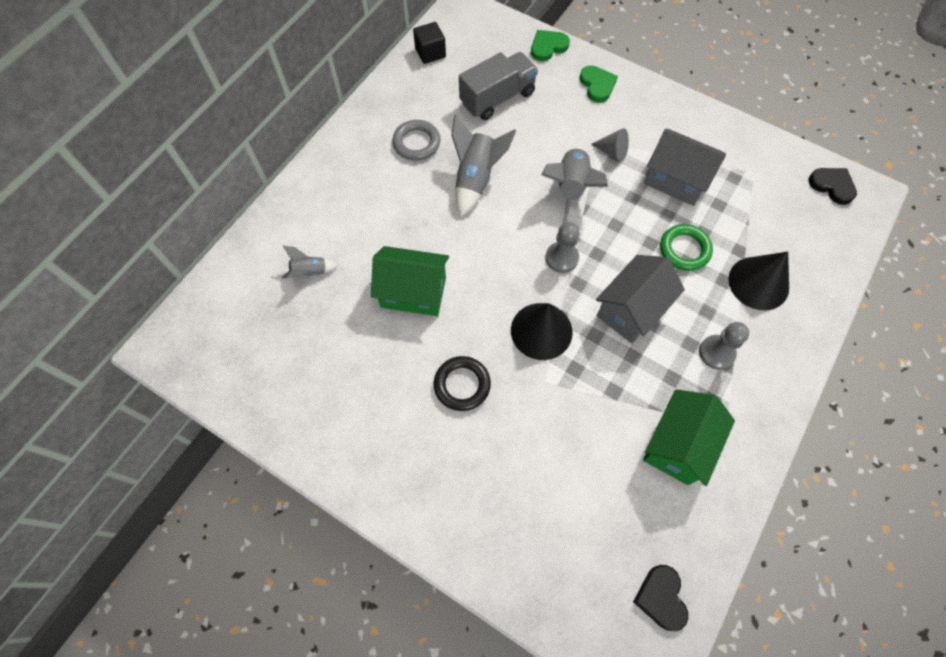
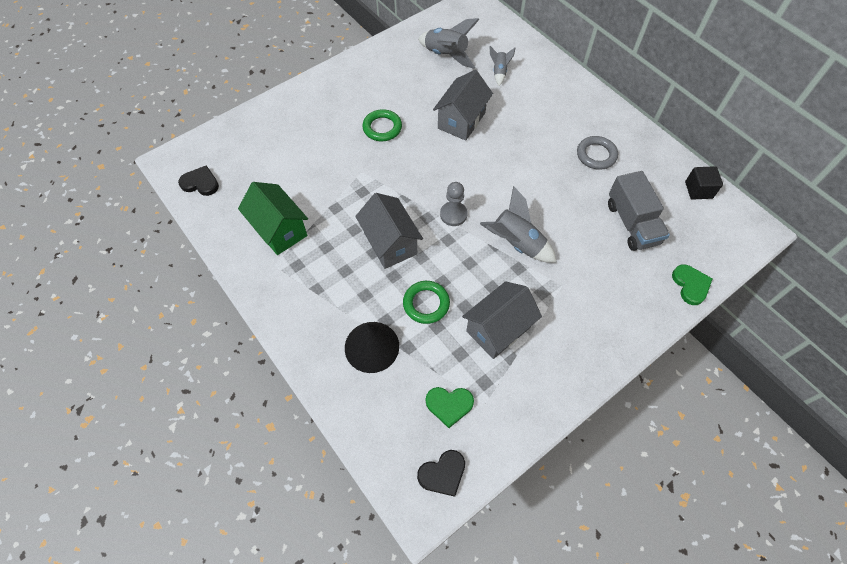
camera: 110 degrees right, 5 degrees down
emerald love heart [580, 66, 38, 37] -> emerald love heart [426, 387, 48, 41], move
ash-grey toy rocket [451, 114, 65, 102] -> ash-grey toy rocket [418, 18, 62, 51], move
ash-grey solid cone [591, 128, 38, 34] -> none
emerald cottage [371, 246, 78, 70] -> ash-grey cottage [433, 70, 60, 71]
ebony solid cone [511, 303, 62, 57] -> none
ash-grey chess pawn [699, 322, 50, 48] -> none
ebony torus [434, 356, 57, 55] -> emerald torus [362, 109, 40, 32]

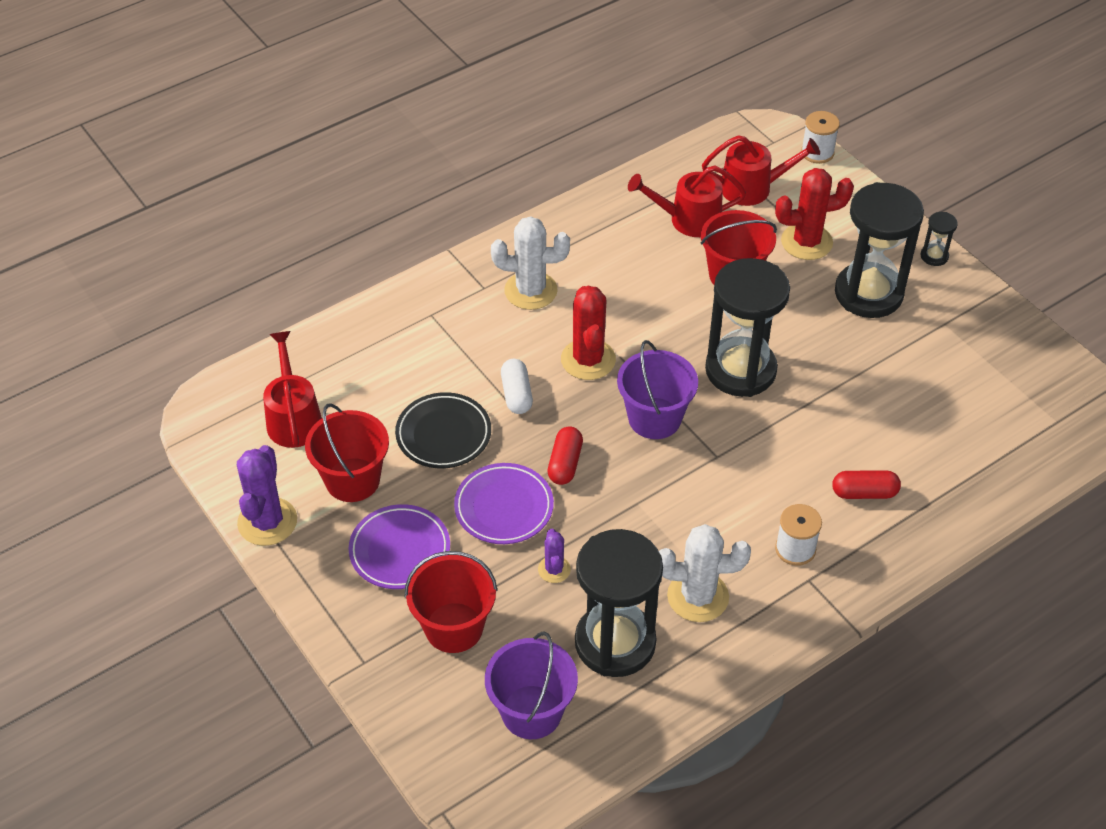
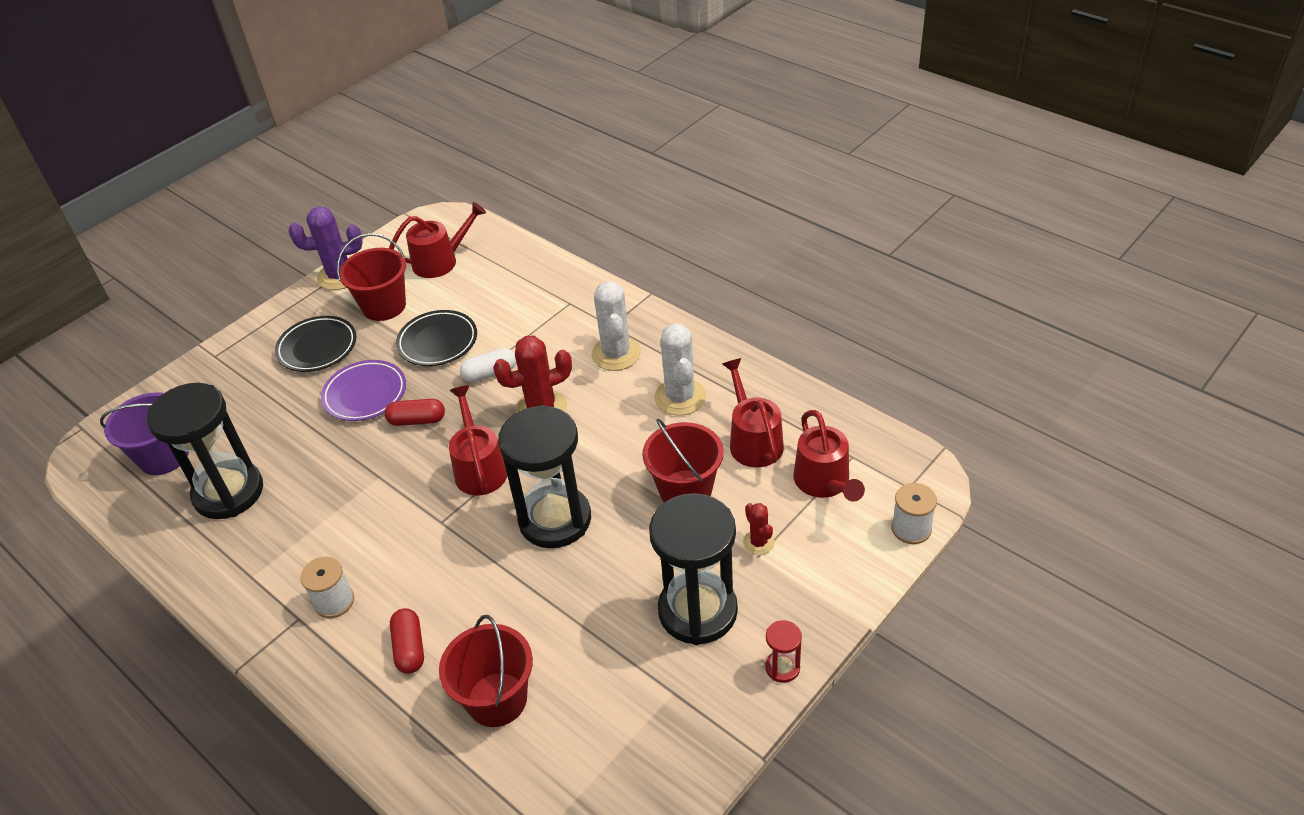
camera: 80 degrees right, 5 degrees down
crimson cactus [775, 168, 79, 92] -> crimson cactus [743, 503, 32, 52], x0.54
ebony sand timer [920, 212, 38, 54] -> crimson sand timer [765, 620, 37, 63]
purple bucket [617, 340, 81, 99] -> crimson watering can [449, 385, 58, 110]
purple plate [349, 504, 101, 85] -> ebony plate [275, 316, 81, 56]
snow-white cactus [659, 524, 92, 98] -> snow-white cactus [654, 323, 52, 93], move
purple cactus [538, 529, 33, 54] -> none
crimson bucket [405, 551, 93, 102] -> crimson bucket [439, 615, 94, 112], move

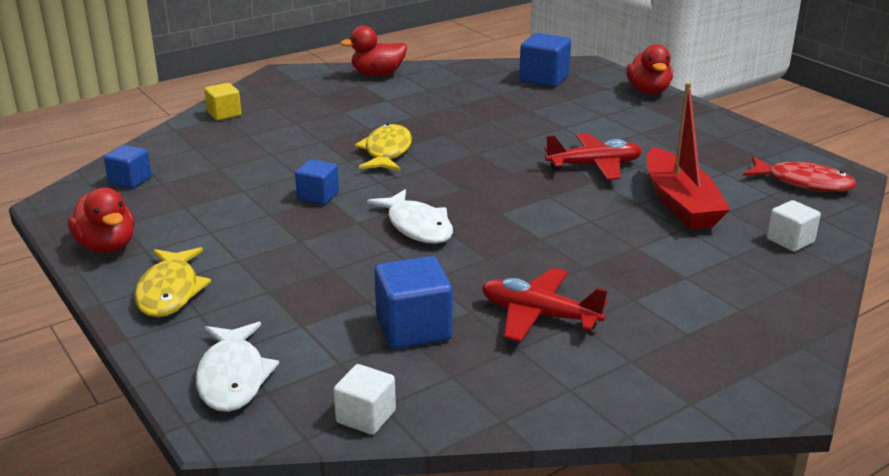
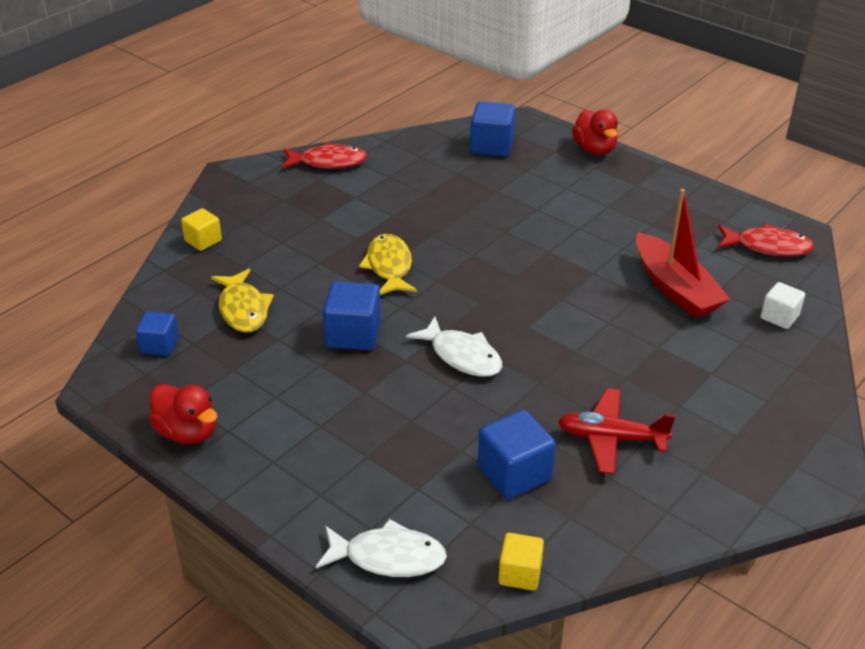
camera: 15 degrees left, 10 degrees up
crimson rubber duck [340, 25, 67, 51] -> crimson toy fish [281, 143, 86, 26]
crimson toy plane [544, 133, 98, 47] -> none
cobalt cube [295, 159, 44, 46] -> cobalt cube [323, 281, 58, 69], x1.59
golden toy fish [134, 247, 77, 70] -> golden toy fish [211, 269, 63, 63], move
snow-white toy fish [196, 322, 83, 90] -> snow-white toy fish [316, 519, 131, 58], 60 degrees counterclockwise
snow-white cube [334, 364, 62, 71] -> golden cube [498, 533, 46, 58]

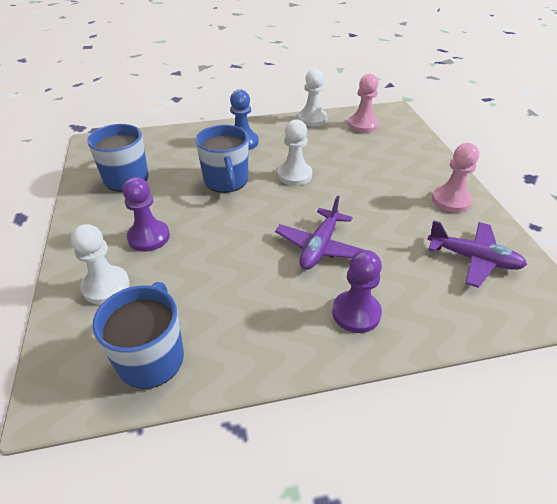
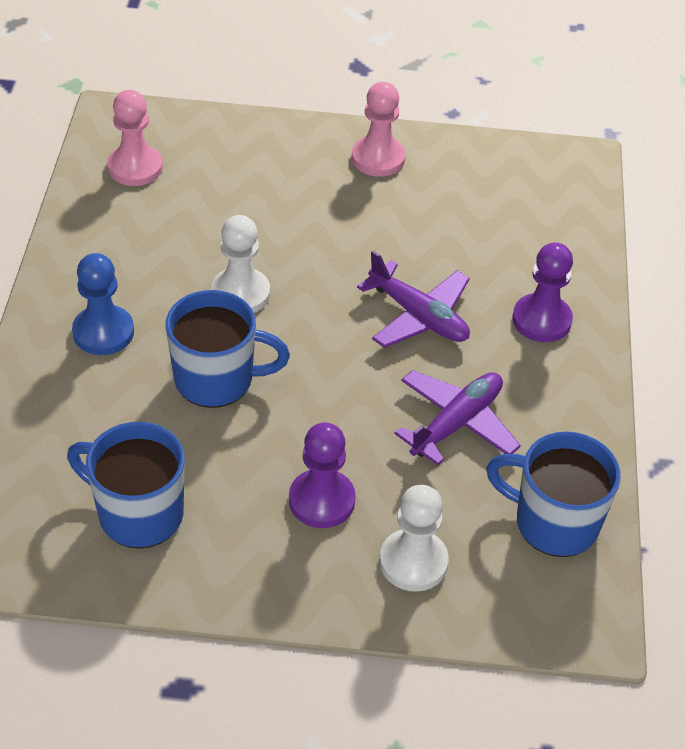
camera: 75 degrees left, 5 degrees up
snow-white chess pawn [298, 69, 29, 58] -> none
purple toy plane [428, 220, 99, 68] -> purple toy plane [394, 370, 127, 95], move

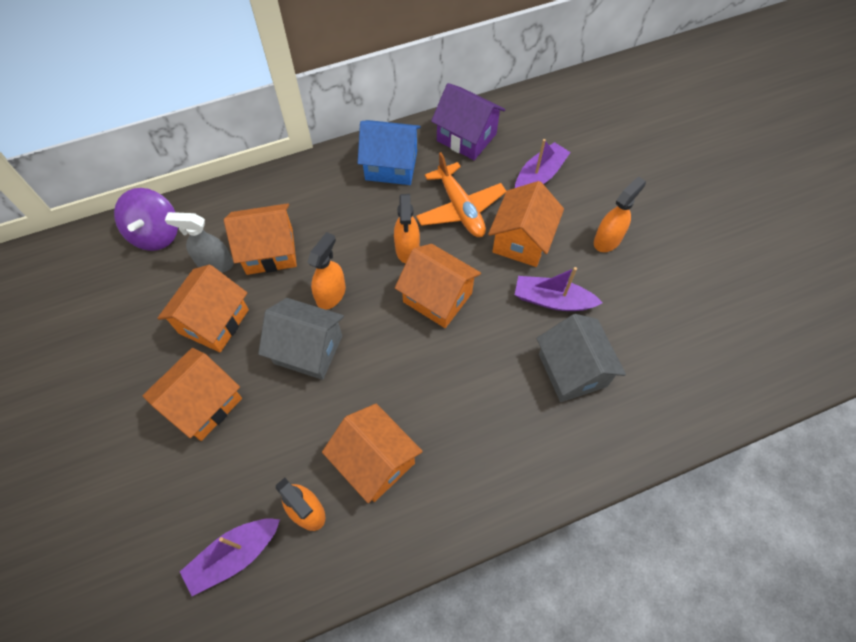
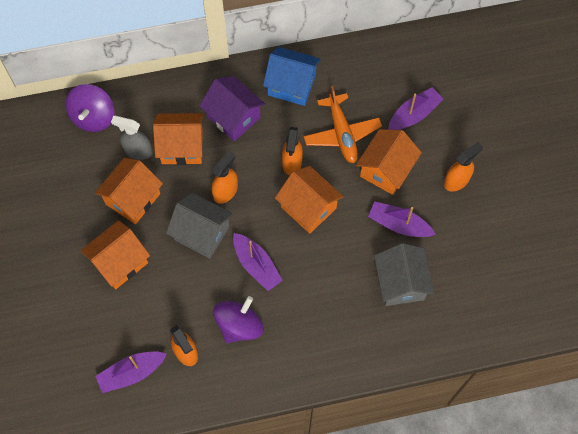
camera: 10 degrees right, 5 degrees up
purple cottage [431, 83, 74, 77] -> purple cottage [199, 76, 66, 65], move
orange-coloured cottage [322, 404, 101, 99] -> purple spinning top [213, 296, 51, 47]
none -> purple boat [233, 233, 50, 58]

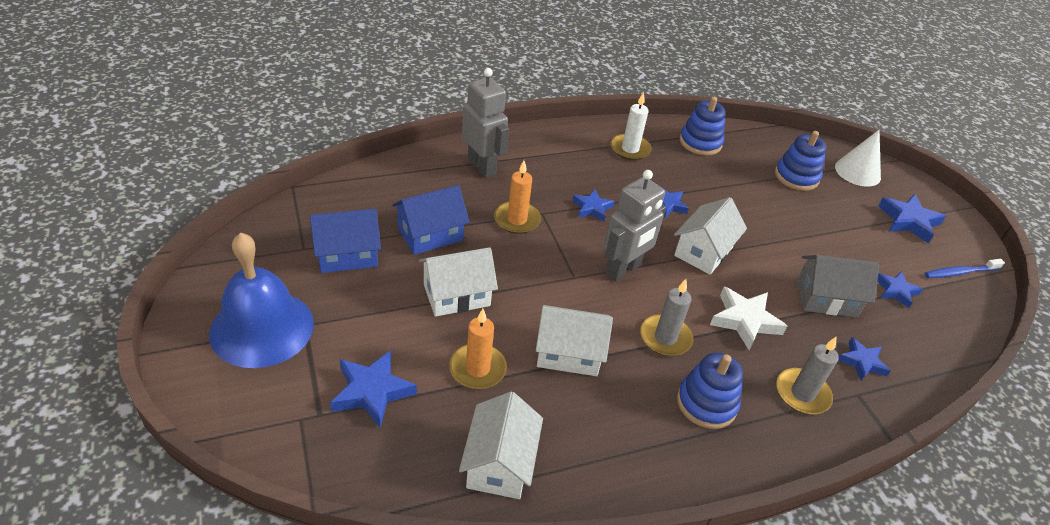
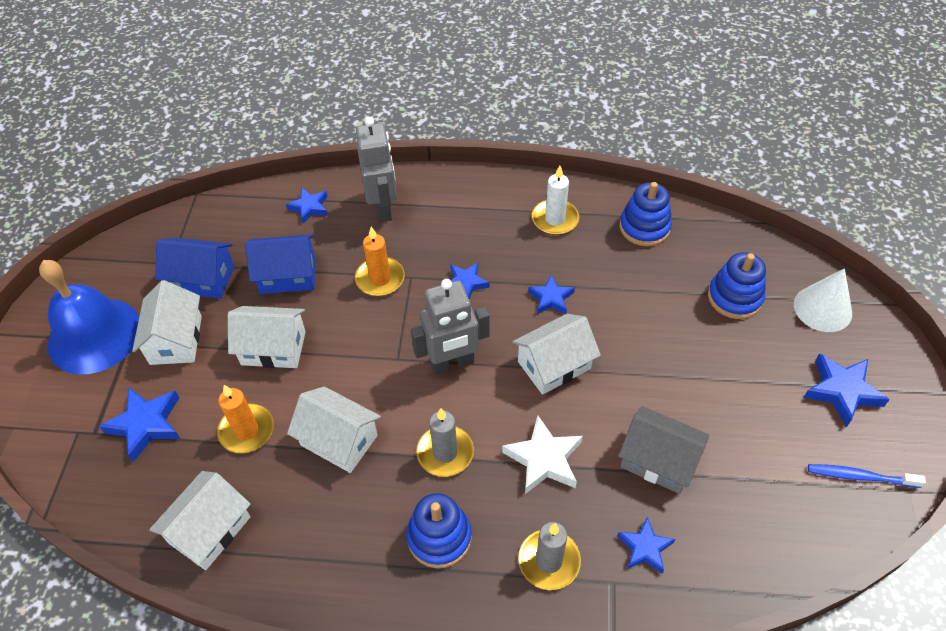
camera: 30 degrees right, 10 degrees up
cobalt star [877, 271, 46, 38] -> cobalt star [286, 188, 42, 36], move
none -> snow-white cottage [132, 280, 70, 85]

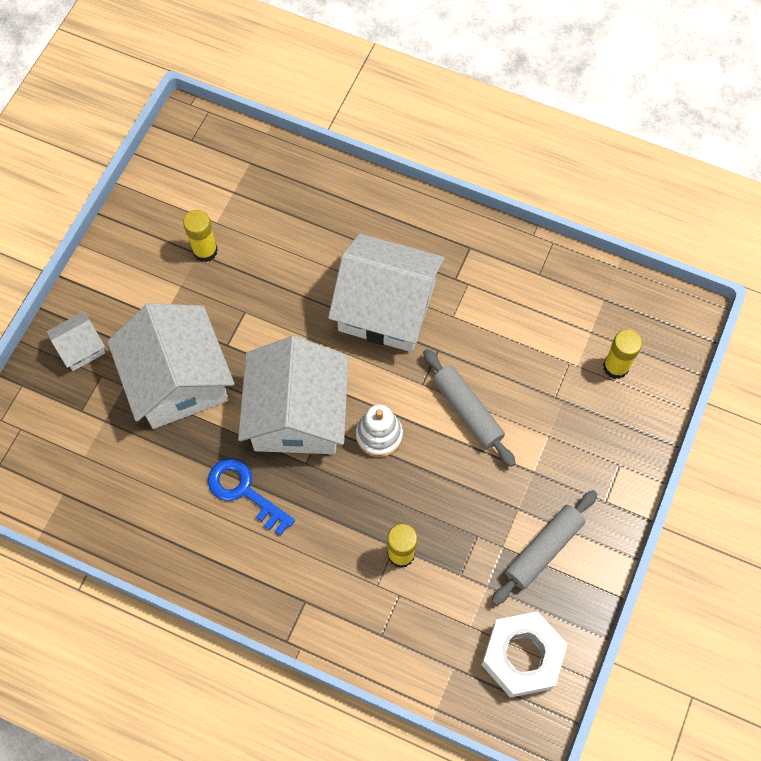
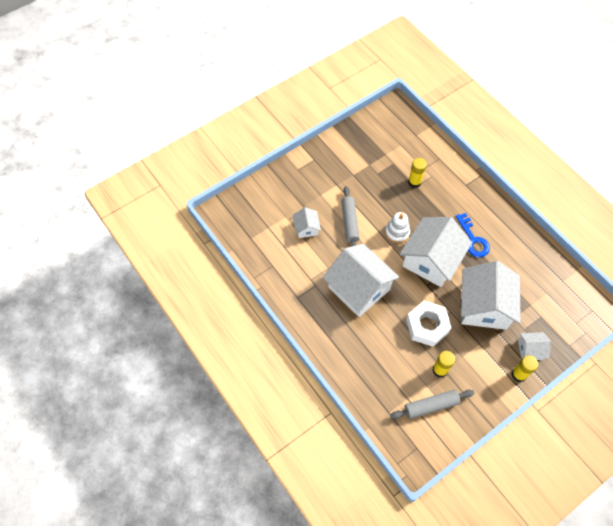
camera: 150 degrees left, 5 degrees down
golden glue stick [603, 329, 39, 50] -> golden glue stick [511, 355, 28, 27], move
ash-grey rolling pin [492, 490, 105, 115] -> ash-grey rolling pin [390, 390, 84, 29], move
snow-white hex nut [481, 611, 86, 87] -> snow-white hex nut [406, 301, 46, 46], move
none -> snow-white cottage [293, 207, 28, 31]

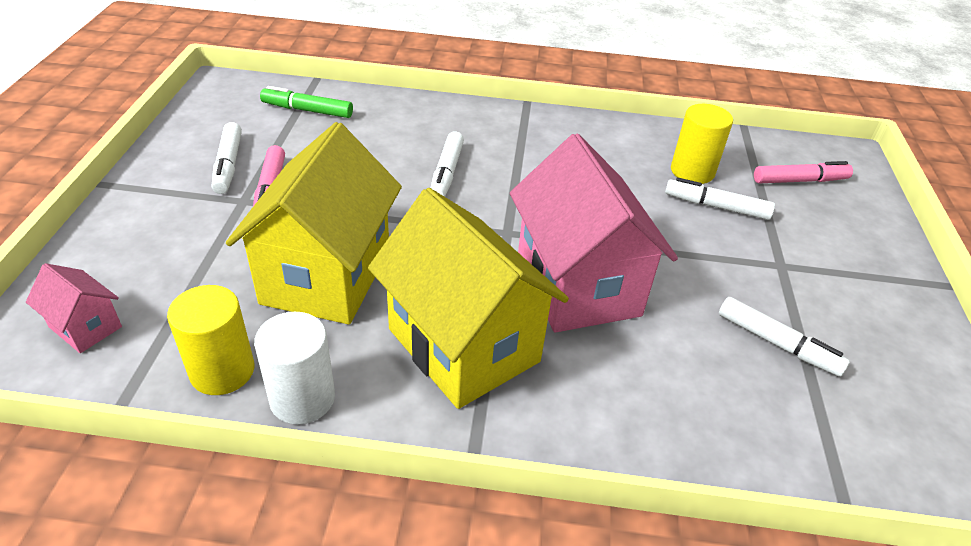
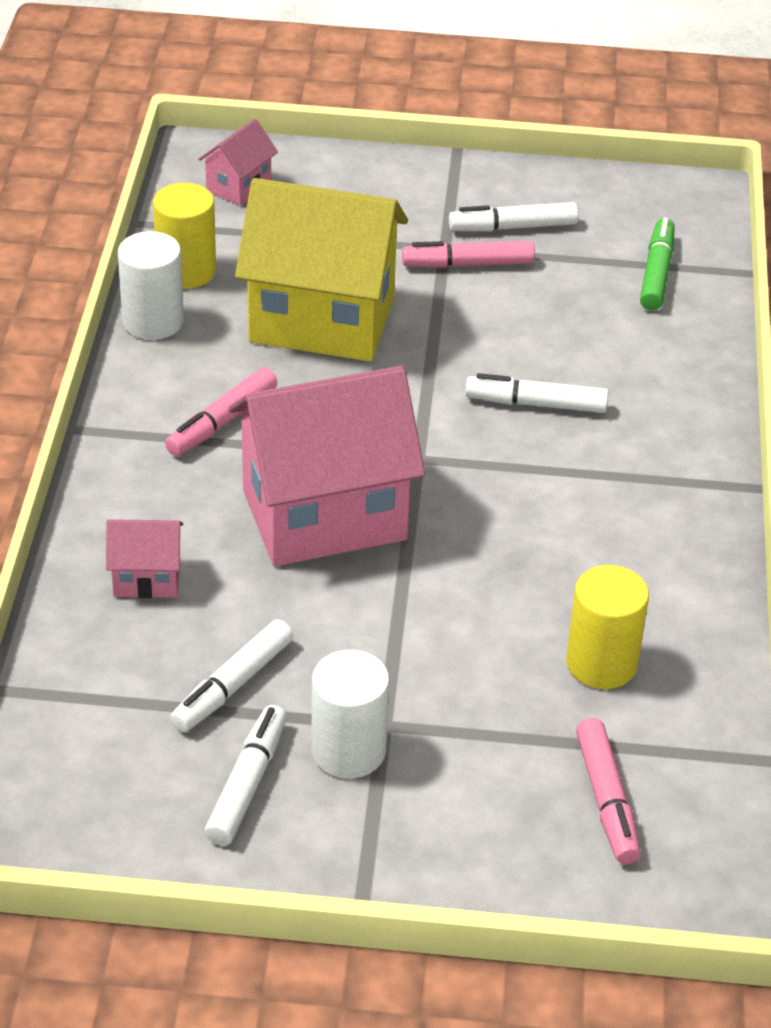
camera: 90 degrees right, 0 degrees up
snow-white marker pen [665, 177, 110, 43] -> snow-white marker pen [205, 705, 82, 141], move
golden cottage [368, 188, 201, 221] -> rose-pink marker pen [165, 368, 112, 88]
none -> rose-pink cottage [106, 519, 77, 79]
none -> snow-white cylinder shape [311, 650, 79, 129]

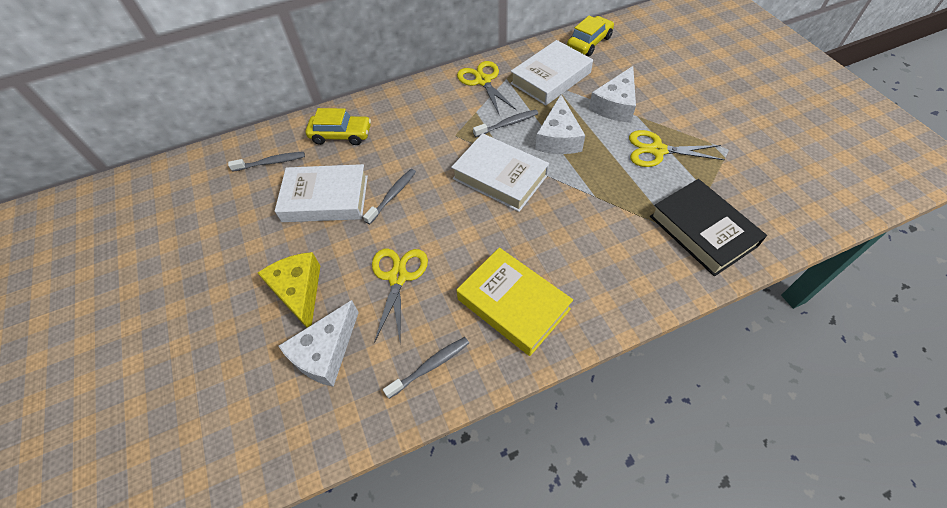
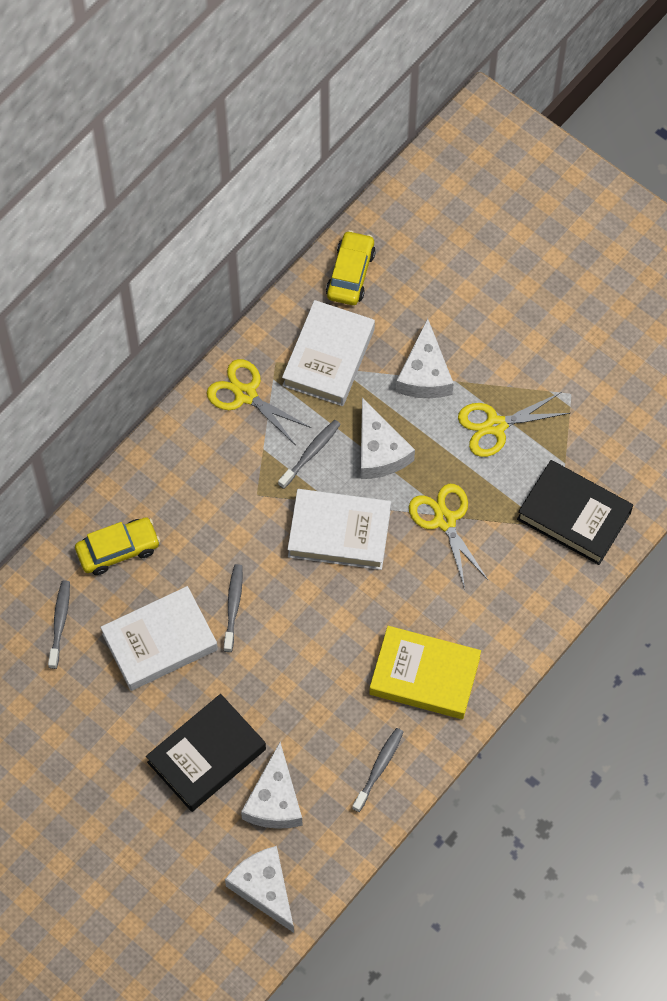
camera: 30 degrees left, 10 degrees up
ash-grey dental brush [228, 152, 77, 20] -> ash-grey dental brush [48, 580, 22, 89], 45 degrees counterclockwise
golden scissors [372, 249, 56, 94] -> golden scissors [409, 484, 80, 104], move
golden cheese wedge [258, 252, 62, 76] -> ebony hardback [146, 694, 120, 118]
none -> snow-white cheese wedge [225, 846, 69, 87]

